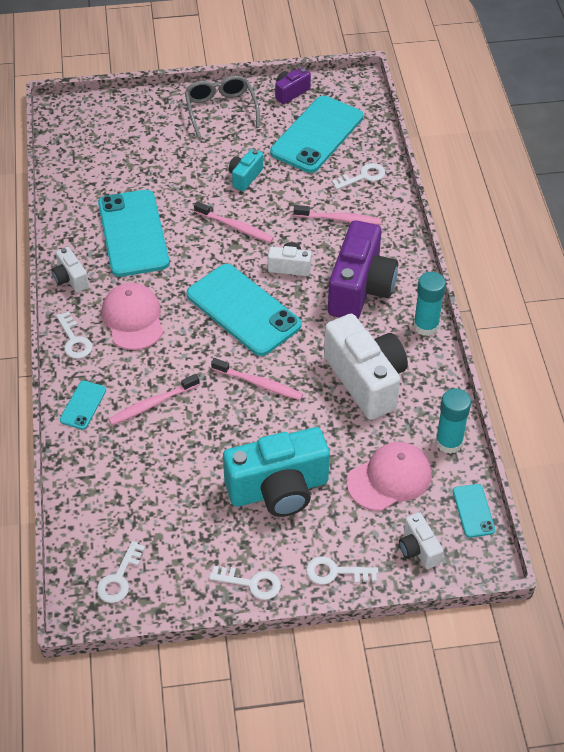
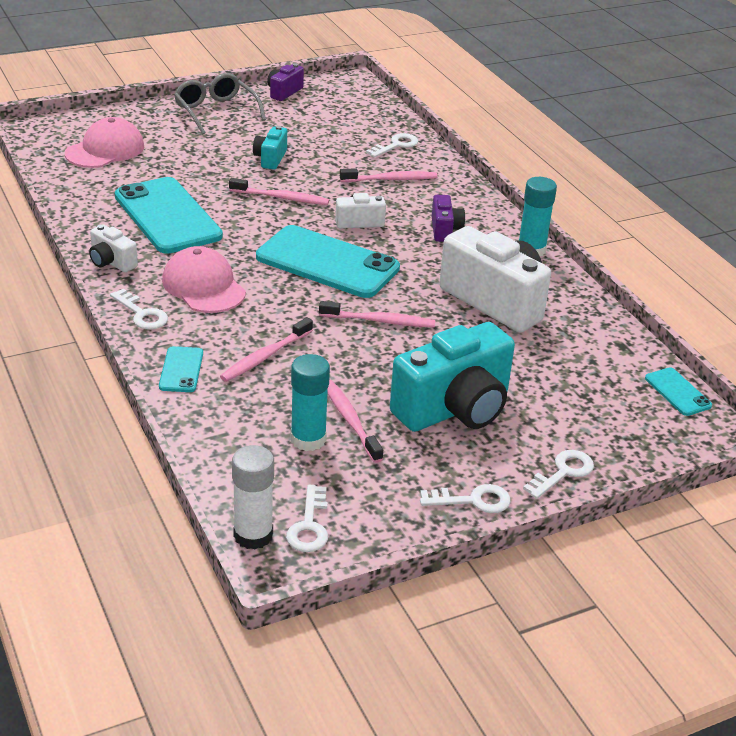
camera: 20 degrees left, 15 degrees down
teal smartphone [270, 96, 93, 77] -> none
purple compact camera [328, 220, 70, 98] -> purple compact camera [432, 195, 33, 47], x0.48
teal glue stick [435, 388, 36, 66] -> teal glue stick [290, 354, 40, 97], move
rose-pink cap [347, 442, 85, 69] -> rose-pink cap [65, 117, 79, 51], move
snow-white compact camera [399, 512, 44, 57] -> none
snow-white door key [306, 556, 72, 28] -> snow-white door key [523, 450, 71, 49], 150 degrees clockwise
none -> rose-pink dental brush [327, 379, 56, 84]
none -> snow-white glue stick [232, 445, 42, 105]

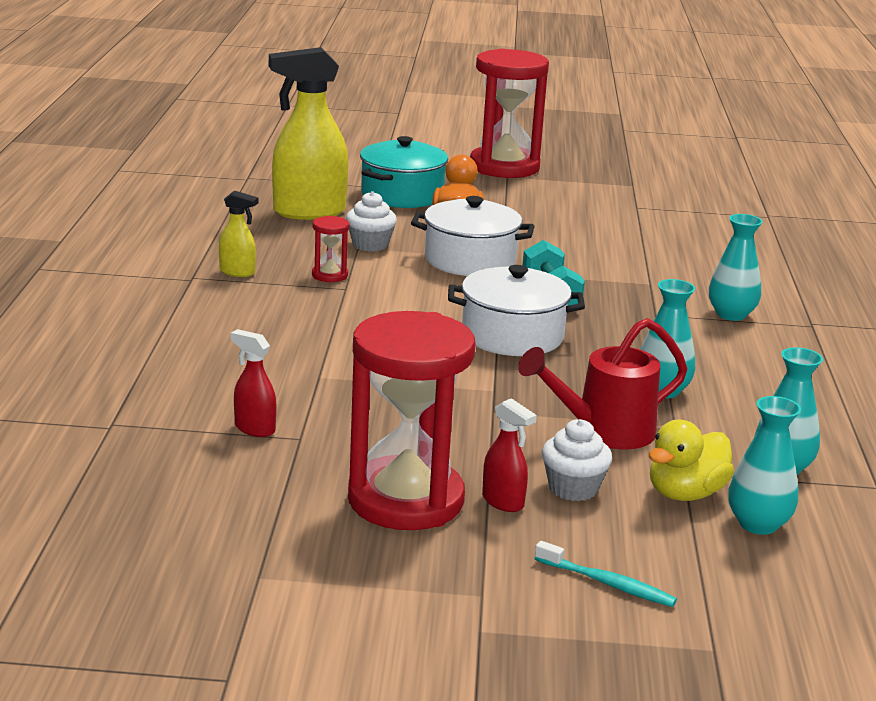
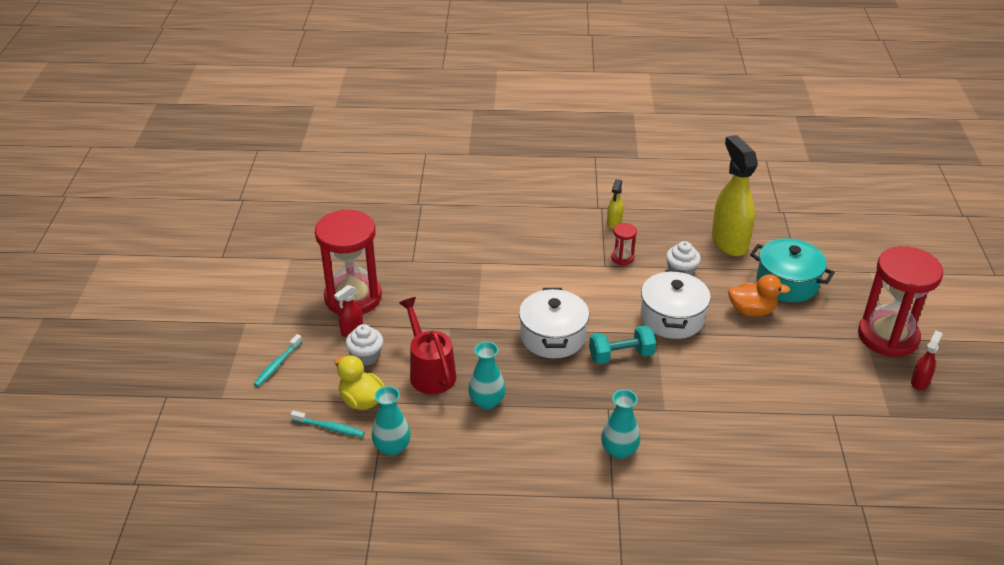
camera: 90 degrees right, 15 degrees up
crimson spray cleaner [230, 329, 46, 108] -> crimson spray cleaner [911, 331, 31, 59], move
teal flower vase [728, 396, 73, 139] -> teal dental brush [290, 410, 75, 27]

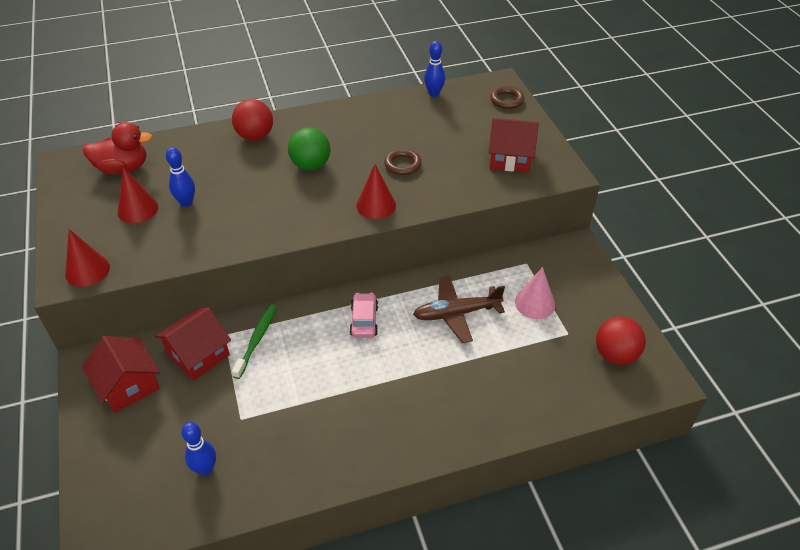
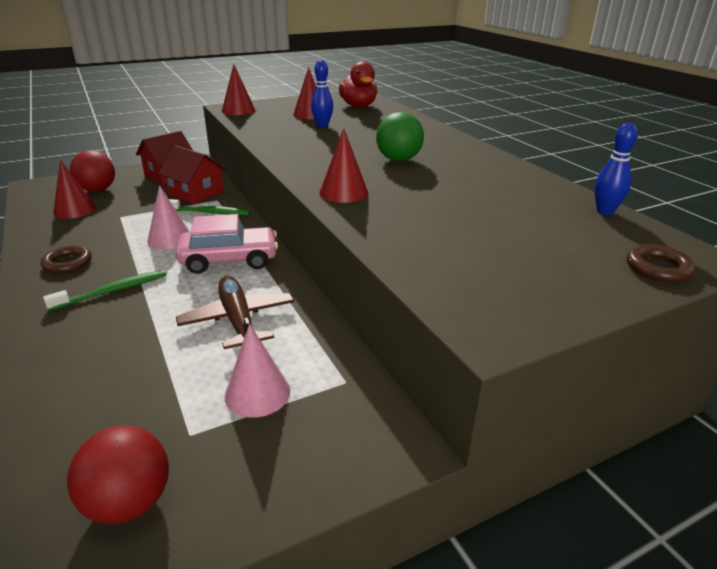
camera: 80 degrees right, 15 degrees down
crimson play ball [232, 99, 41, 42] -> crimson play ball [70, 150, 45, 42], move
crimson cottage [489, 118, 50, 55] -> none
russet torus [384, 149, 38, 26] -> russet torus [41, 245, 51, 28], move
rose-pink toy car [350, 293, 28, 45] -> rose-pink toy car [176, 214, 102, 60], x1.62
cobalt tenpin [181, 422, 35, 54] -> crimson solid cone [53, 160, 43, 59]
none -> rose-pink solid cone [147, 185, 43, 65]
none -> emerald dental brush [43, 270, 124, 41]

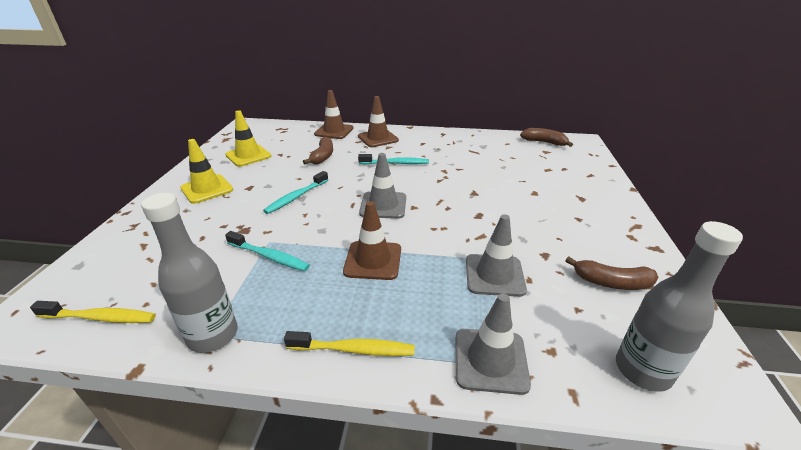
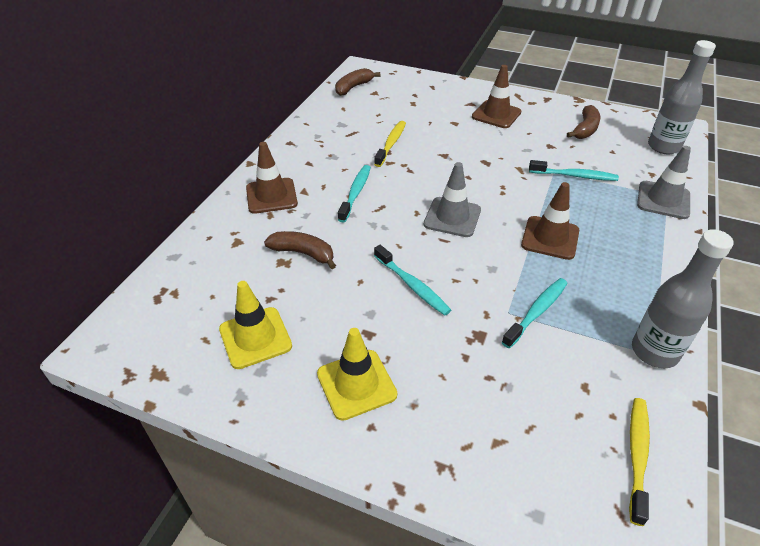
camera: 75 degrees left, 10 degrees up
russet road cone [314, 90, 40, 49] -> russet road cone [472, 65, 49, 63], move
ash-grey road cone [466, 215, 61, 82] -> teal dental brush [529, 160, 90, 21]
golden dental brush [284, 331, 131, 25] -> golden dental brush [374, 121, 32, 46], move

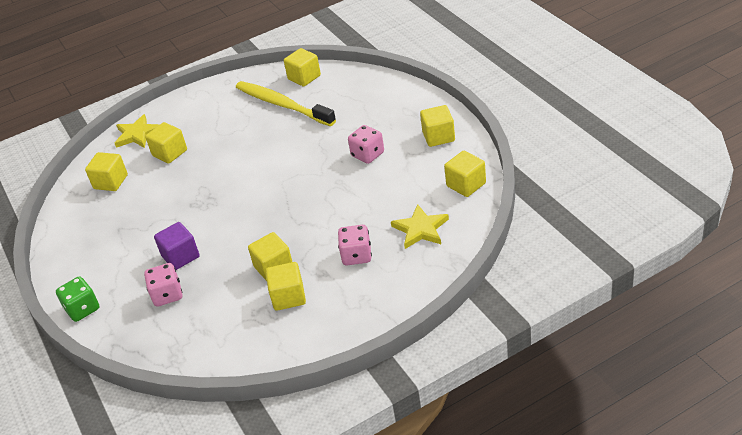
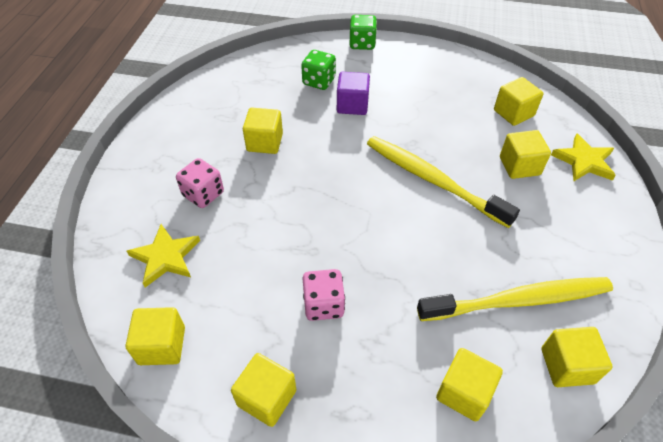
camera: 125 degrees right, 10 degrees up
golden cube [266, 262, 40, 49] -> golden cube [436, 348, 67, 73], move
rose-pink game die [144, 263, 38, 44] -> emerald game die [301, 50, 35, 40]
none -> golden dental brush [367, 136, 153, 92]

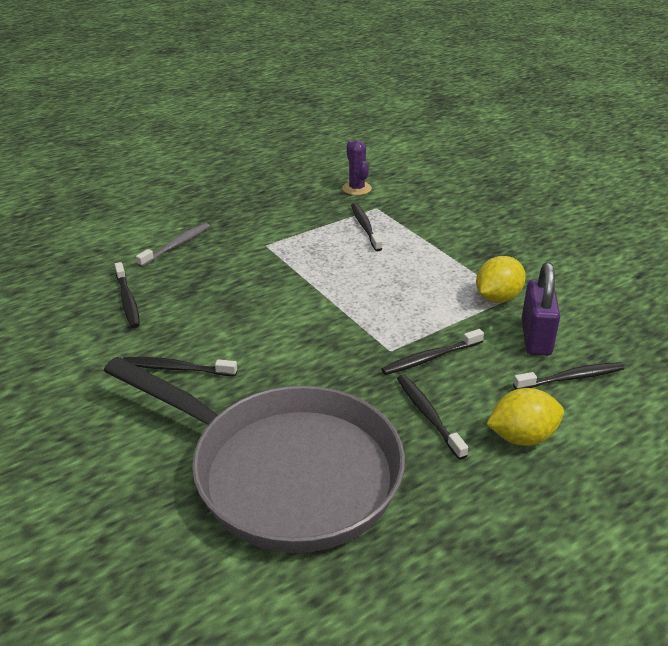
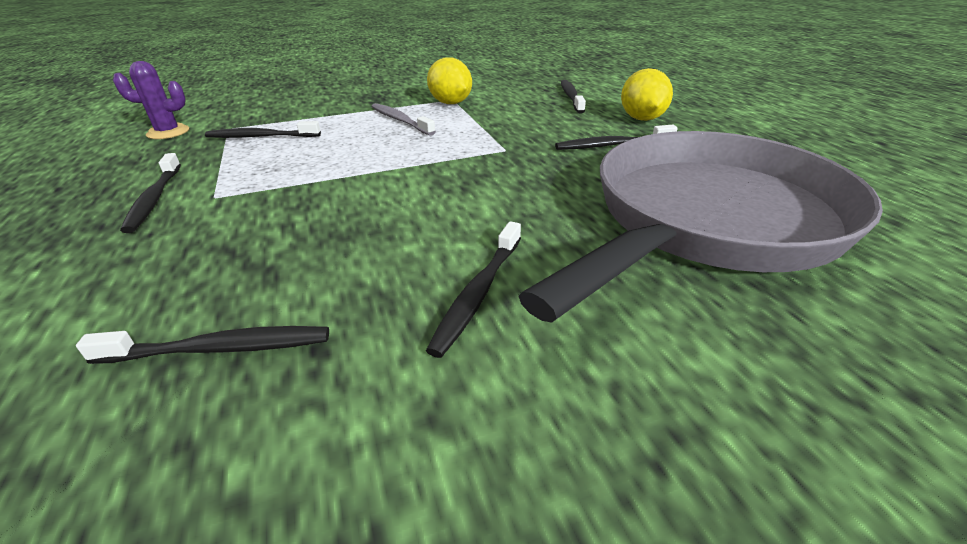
camera: 75 degrees left, 0 degrees up
ash-grey dental brush [136, 223, 74, 44] -> ash-grey dental brush [372, 103, 64, 33], move
purple padlock [522, 262, 38, 94] -> none
ebony dental brush [381, 329, 103, 46] -> ebony dental brush [120, 153, 61, 80], move

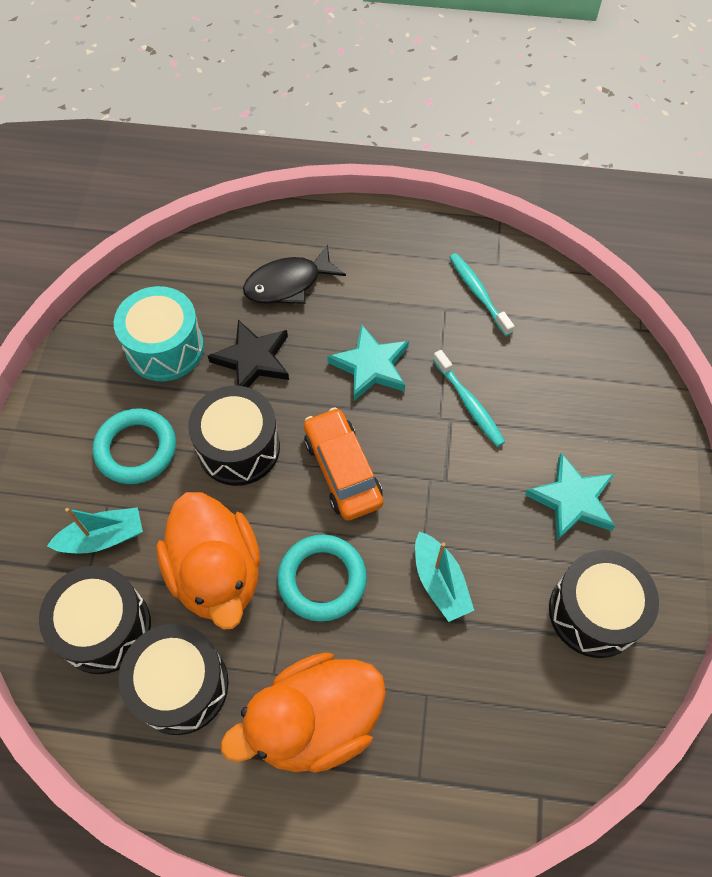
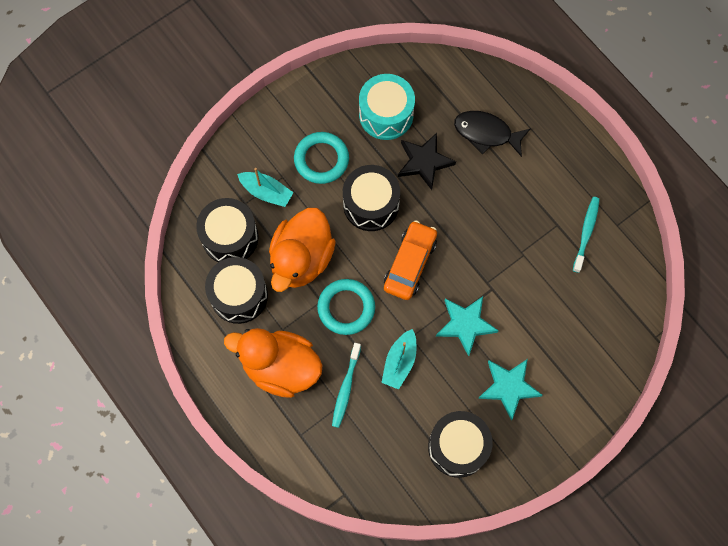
camera: 45 degrees right, 10 degrees up
teal star [327, 324, 82, 77] -> teal star [436, 297, 63, 59], move
teal dental brush [433, 350, 72, 97] -> teal dental brush [332, 343, 29, 85], move

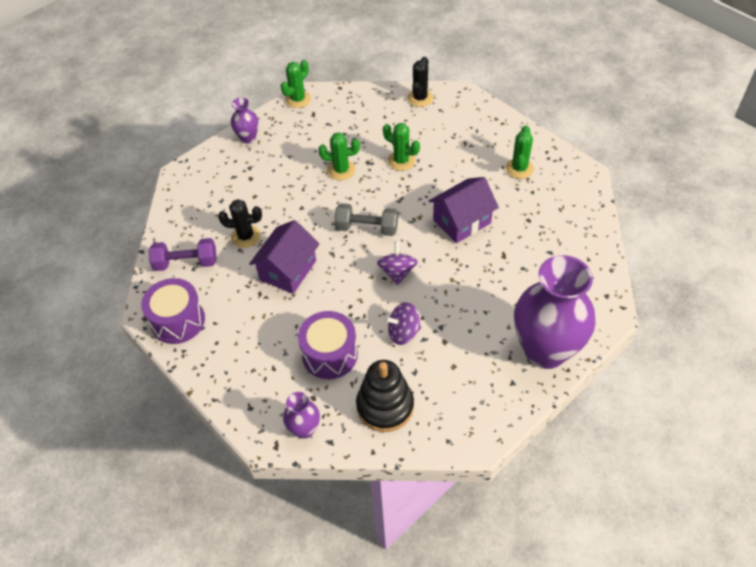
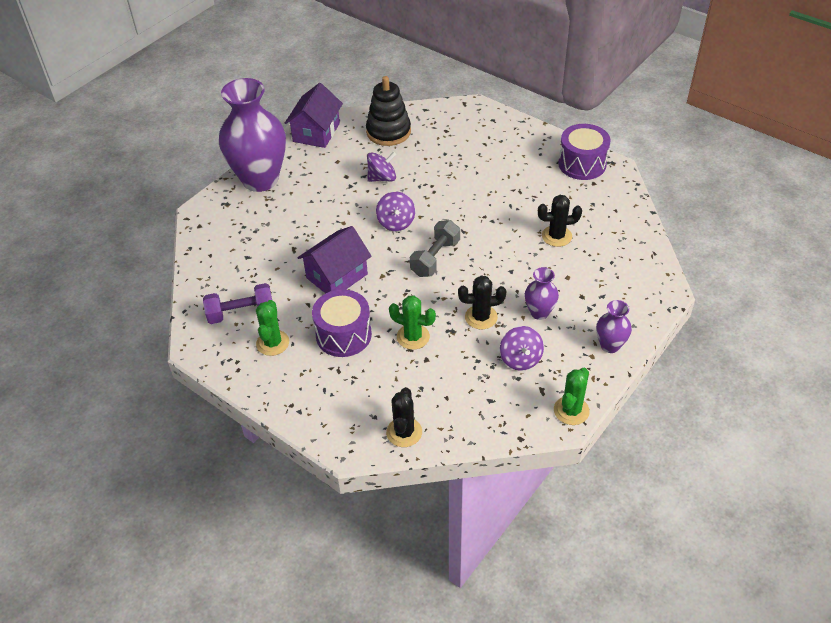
camera: 170 degrees right, 5 degrees down
emerald cactus [318, 132, 42, 48] -> ebony cactus [458, 275, 49, 54]
ash-grey free weight [334, 203, 64, 33] -> ash-grey free weight [410, 220, 50, 57], 60 degrees counterclockwise
purple cottage [249, 220, 70, 74] -> purple cottage [285, 83, 58, 65], move
purple free weight [149, 238, 68, 33] -> purple free weight [203, 283, 69, 41], move
purple drum [298, 311, 60, 68] -> purple drum [312, 289, 60, 68], move
purple flower vase [283, 392, 37, 47] -> purple flower vase [525, 267, 34, 53], move
none -> purple spinning top [500, 326, 44, 45]

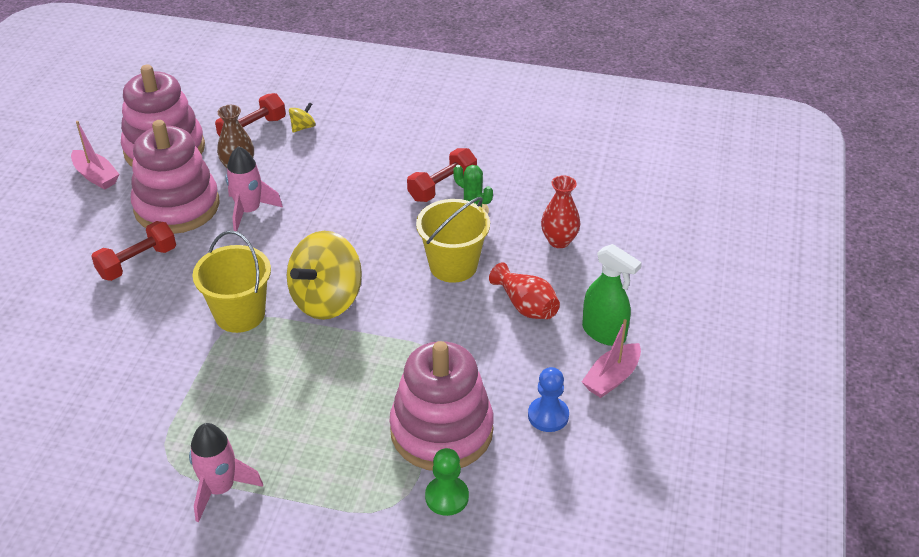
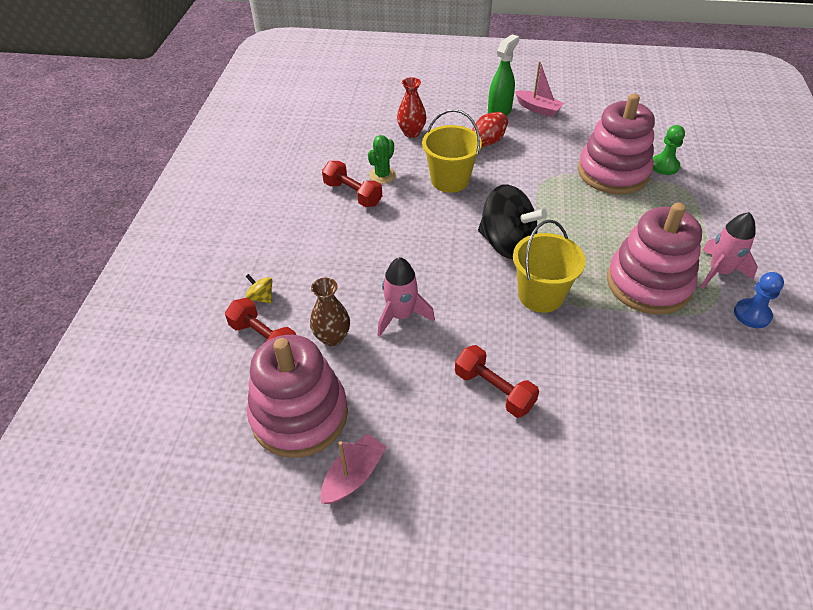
camera: 95 degrees left, 5 degrees up
rose-pink stacking rings [131, 120, 89, 114] -> rose-pink stacking rings [607, 203, 95, 111], move
golden spinning top [287, 231, 75, 89] -> ebony spinning top [478, 184, 69, 75]
cobalt chess pawn [528, 367, 41, 65] -> cobalt chess pawn [734, 272, 50, 56], move

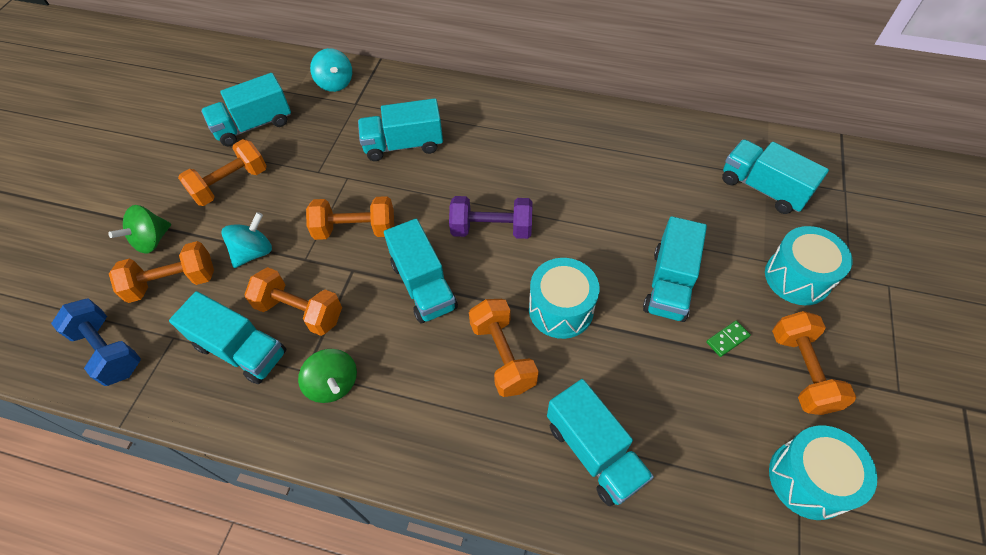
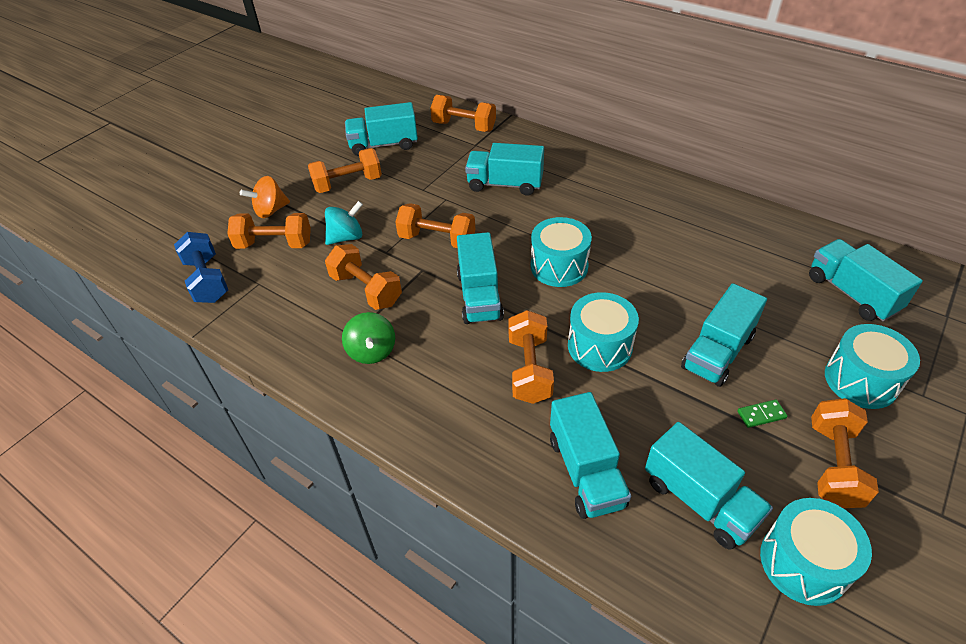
camera: 20 degrees right, 10 degrees down
teal spinning top [310, 48, 42, 44] -> orange-coloured free weight [430, 95, 66, 37]
purple free weight [449, 196, 83, 43] -> teal drum [531, 217, 61, 70]
emerald spinning top [108, 205, 63, 49] -> orange-coloured spinning top [240, 176, 50, 42]
teal toy truck [169, 291, 118, 93] -> teal toy truck [645, 422, 128, 128], move

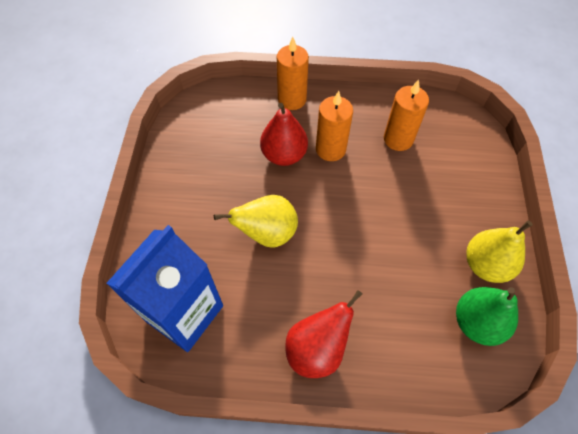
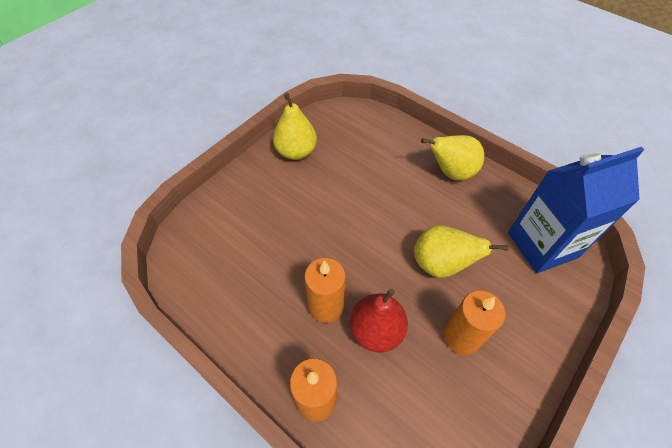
camera: 145 degrees left, 5 degrees down
orange-coloured wax candle [384, 79, 45, 72] -> orange-coloured wax candle [444, 291, 62, 64], move
emerald pear [456, 287, 62, 59] -> none
crimson pear [285, 290, 77, 88] -> golden pear [421, 135, 63, 45]

